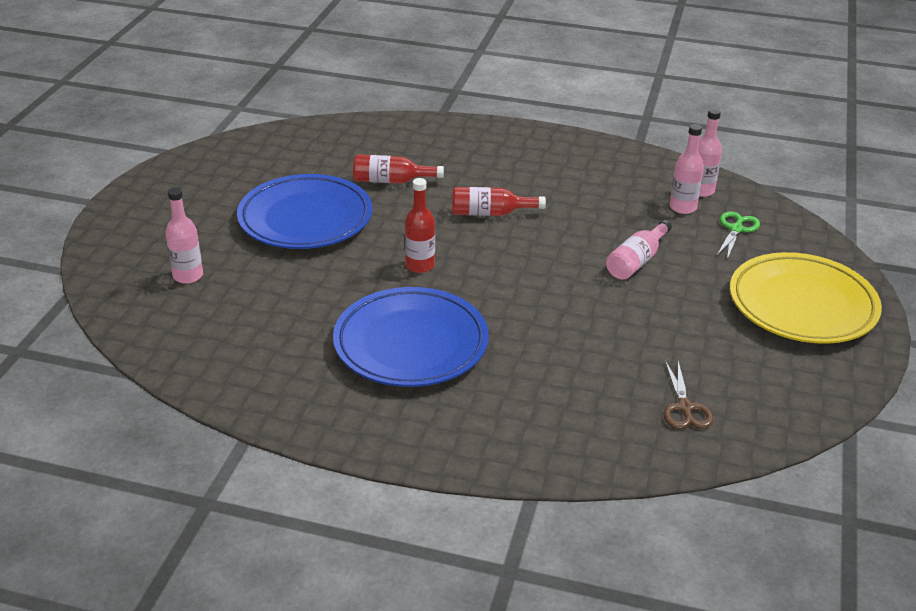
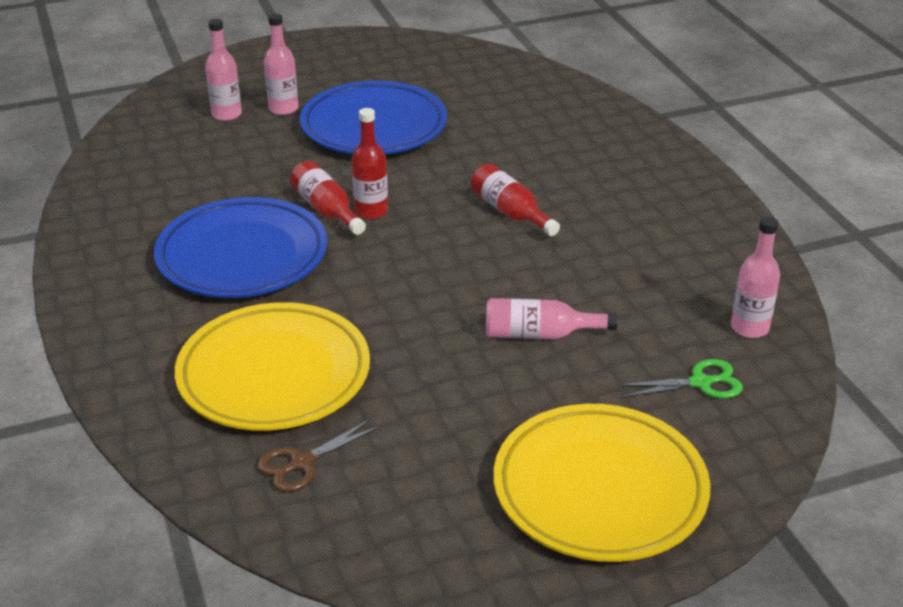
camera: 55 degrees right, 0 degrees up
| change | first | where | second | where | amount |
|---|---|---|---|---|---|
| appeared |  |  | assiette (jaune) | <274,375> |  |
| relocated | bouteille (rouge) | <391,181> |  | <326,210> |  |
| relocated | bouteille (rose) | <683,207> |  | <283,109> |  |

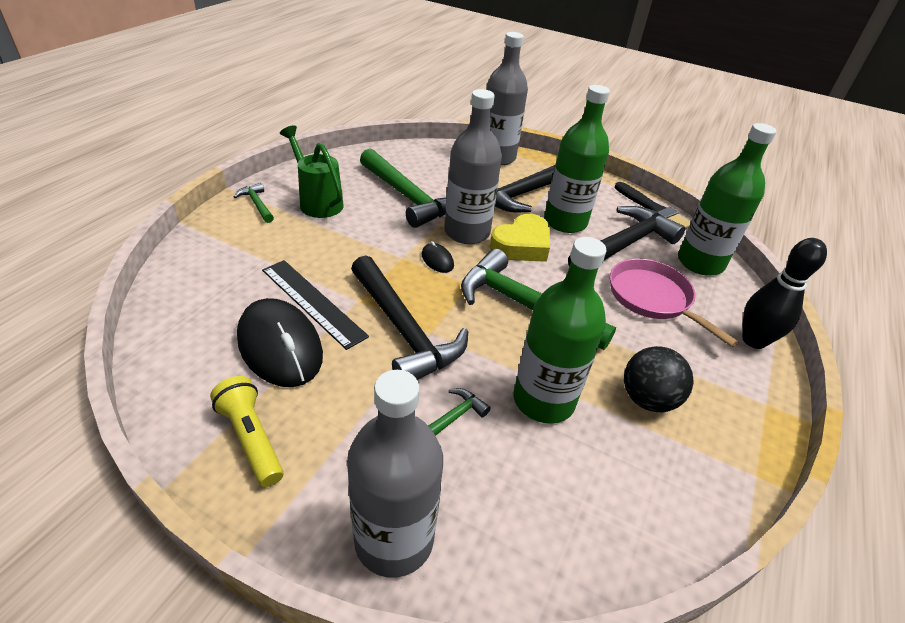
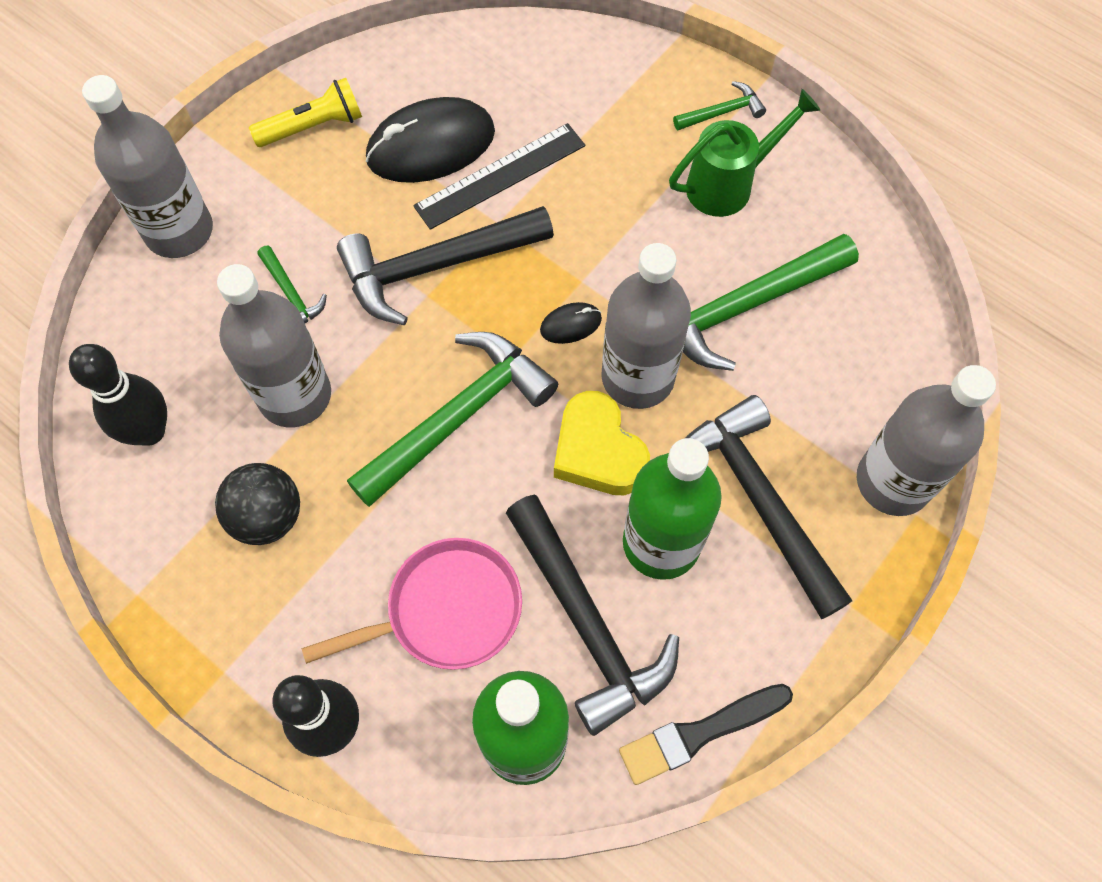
camera: 105 degrees right, 25 degrees up
| change | first | where | second | where | amount |
|---|---|---|---|---|---|
| appeared |  |  | quille (noir) | <149,431> |  |
| colour | bouteille (vert) | <543,400> | bouteille (gris) | <295,395> |  |

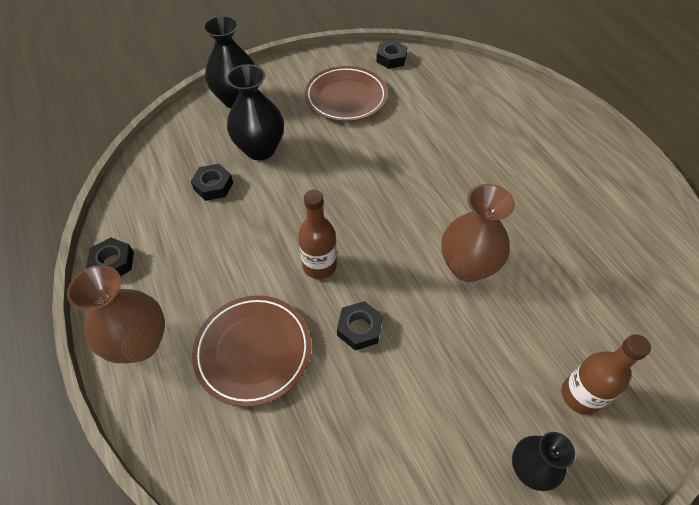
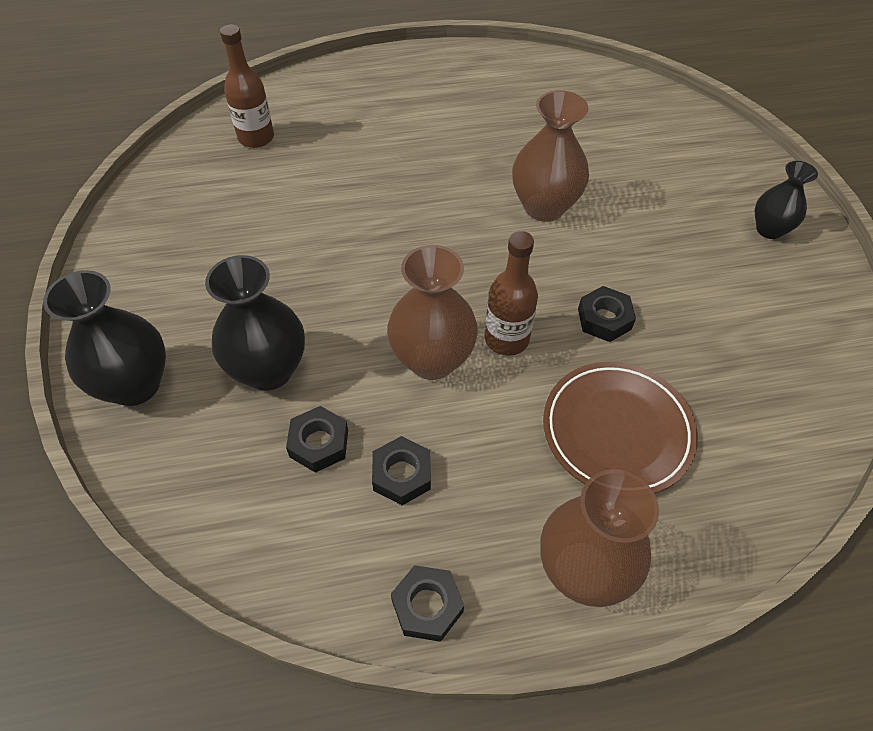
camera: 75 degrees left, 0 degrees up
| change | first | where | second | where | amount |
|---|---|---|---|---|---|
| missing | assiette (marron) | <346,97> |  |  |  |
| appeared |  |  | vase (marron) | <432,360> |  |
| relocated | écrou (noir) | <391,59> |  | <402,475> |  |
| relocated | bouteille (marron) | <580,395> |  | <256,138> |  |

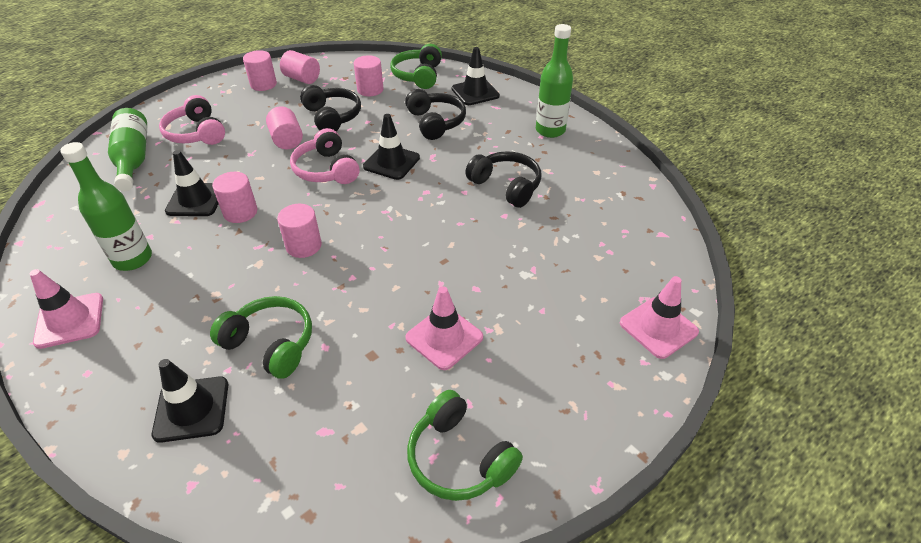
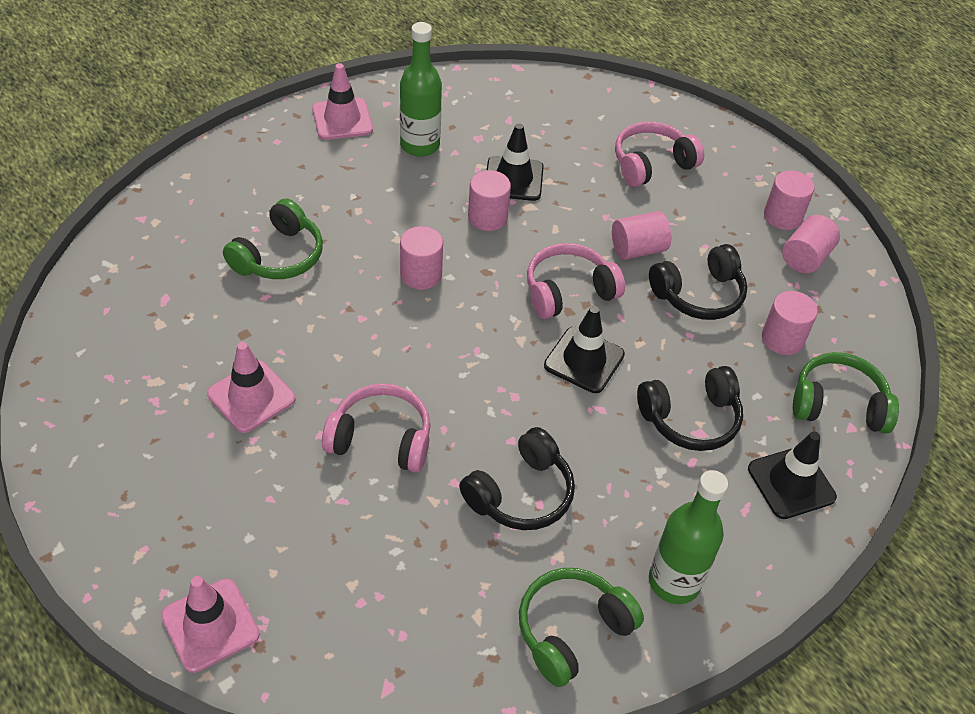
camera: 90 degrees right, 5 degrees up
| change | first | where | second | where | amount |
|---|---|---|---|---|---|
| missing | bouteille (vert) | <133,159> |  |  |  |
| missing | cône de chantier (noir) | <191,409> |  |  |  |
| appeared |  |  | casque audio (rose) | <381,439> |  |
| relocated | casque audio (vert) | <459,458> |  | <572,630> |  |

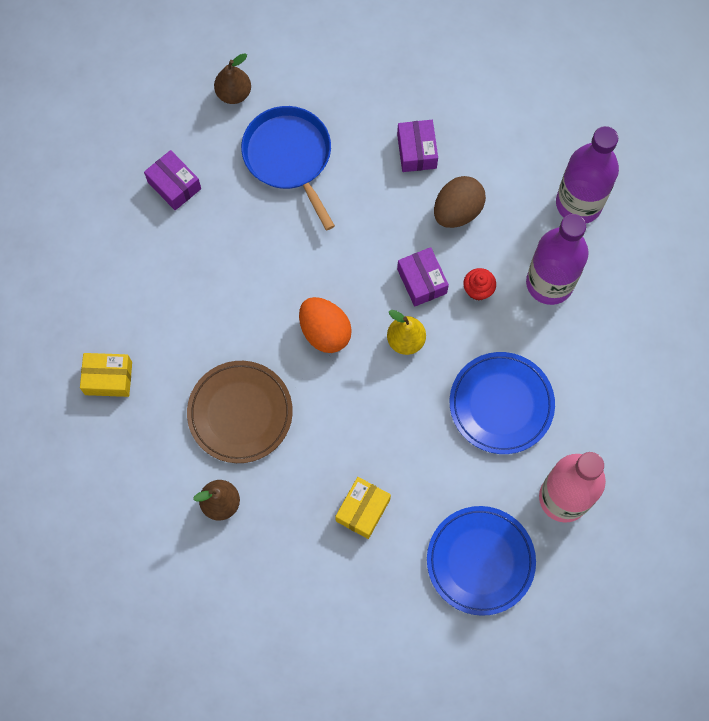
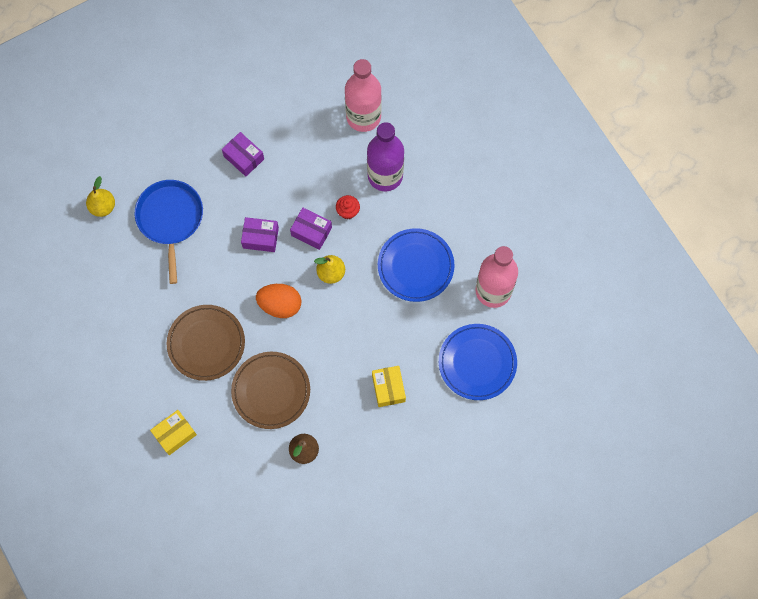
camera: 40 degrees left, 0 degrees up
| change | first | where | second | where | amount |
|---|---|---|---|---|---|
| missing | œuf (marron) | <457,211> |  |  |  |
| appeared |  |  | assiette (marron) | <206,343> |  |
| relocated | boîte (violet) | <174,185> |  | <260,238> |  |
| colour | poire (marron) | <234,93> | poire (jaune) | <103,207> |  |
| colour | bouteille (violet) | <578,203> | bouteille (rose) | <363,117> |  |
| spun | poêle (bleu) | <289,157> |  | <170,219> | 60 degrees clockwise |

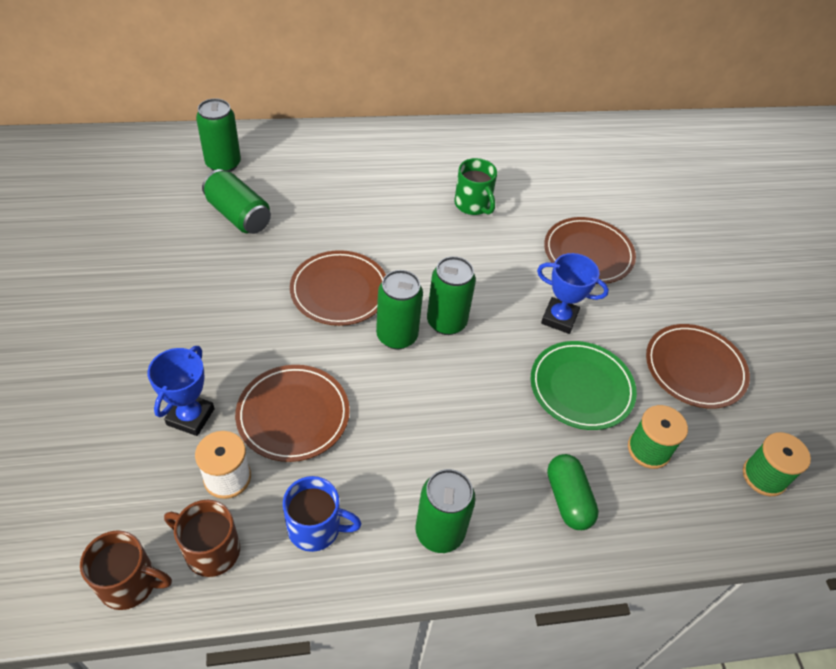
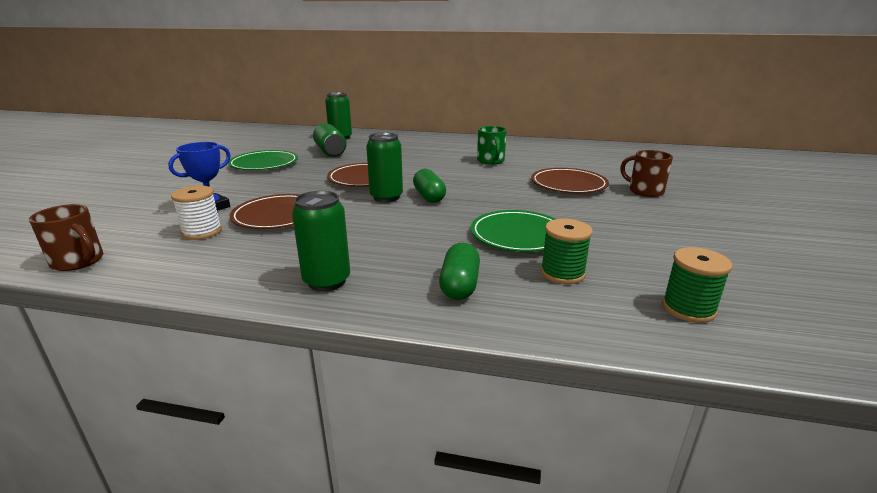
camera: 25 degrees right, 25 degrees down
| change | first | where | second | where | amount |
|---|---|---|---|---|---|
| missing | tasse (bleu) | <316,528> |  |  |  |
| missing | trophée (bleu) | <559,318> |  |  |  |
| missing | assiette (marron) | <694,368> |  |  |  |
| appeared |  |  | assiette (vert) | <264,164> |  |
| relocated | tasse (marron) | <210,550> |  | <644,191> |  |
| exchanged | canette (vert) | <446,322> | gélule (vert) | <429,197> |  |

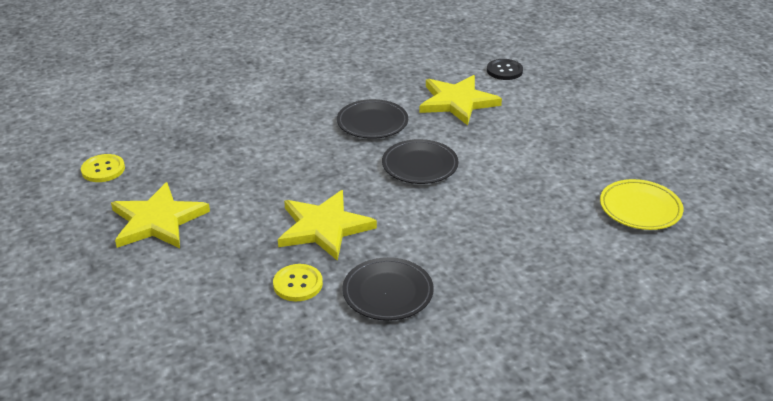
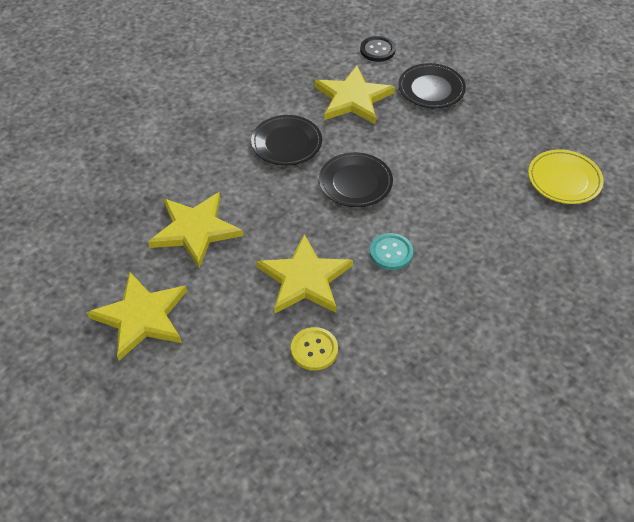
camera: 20 degrees left, 15 degrees up
| change | first | where | second | where | amount |
|---|---|---|---|---|---|
| missing | bouton (jaune) | <103,169> |  |  |  |
| appeared |  |  | étoile (jaune) | <195,230> |  |
| appeared |  |  | bouton (turquoise) | <391,252> |  |
| relocated | assiette (noir) | <388,292> |  | <431,89> |  |

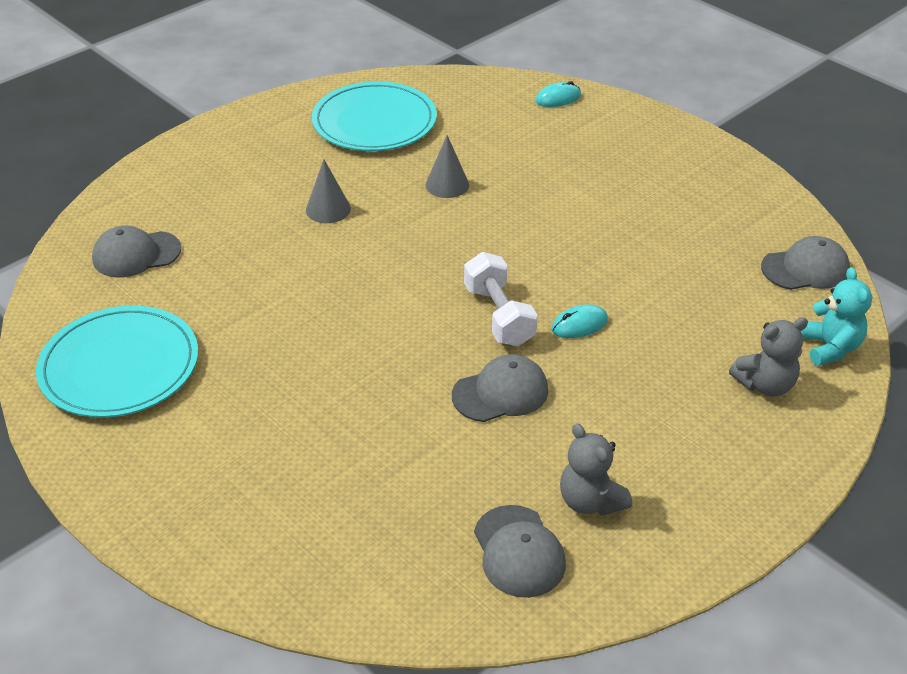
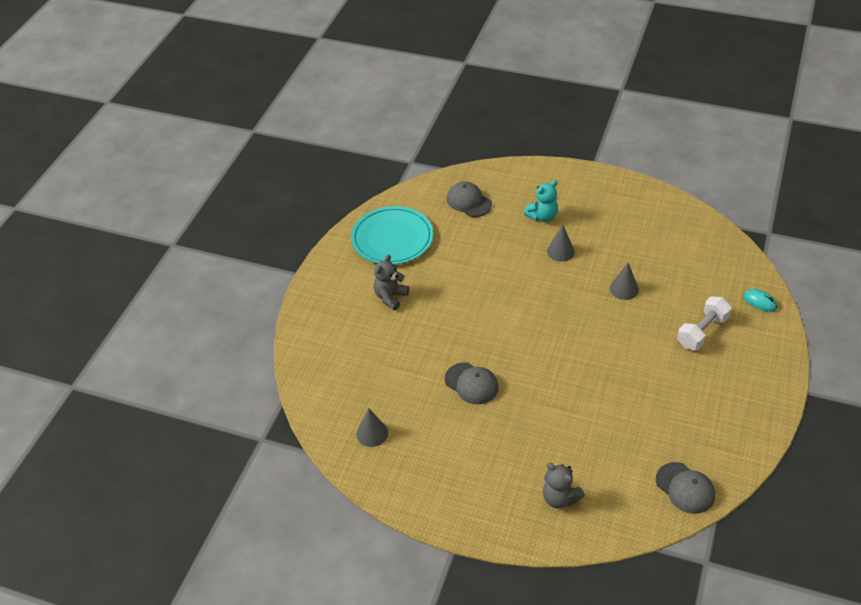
camera: 65 degrees right, 5 degrees up
| change | first | where | second | where | amount |
|---|---|---|---|---|---|
| missing | assiette (turquoise) | <374,122> |  |  |  |
| missing | souris (turquoise) | <579,325> |  |  |  |
| relocated | haltère (blanc) | <499,315> |  | <702,332> |  |
| relocated | ours en peluche (gris) | <590,501> |  | <390,297> |  |
| relocated | ours en peluche (turquoise) | <830,348> |  | <542,217> |  |
| exchanged | casquette (gris) | <519,551> | cône (gris) | <372,433> |  |

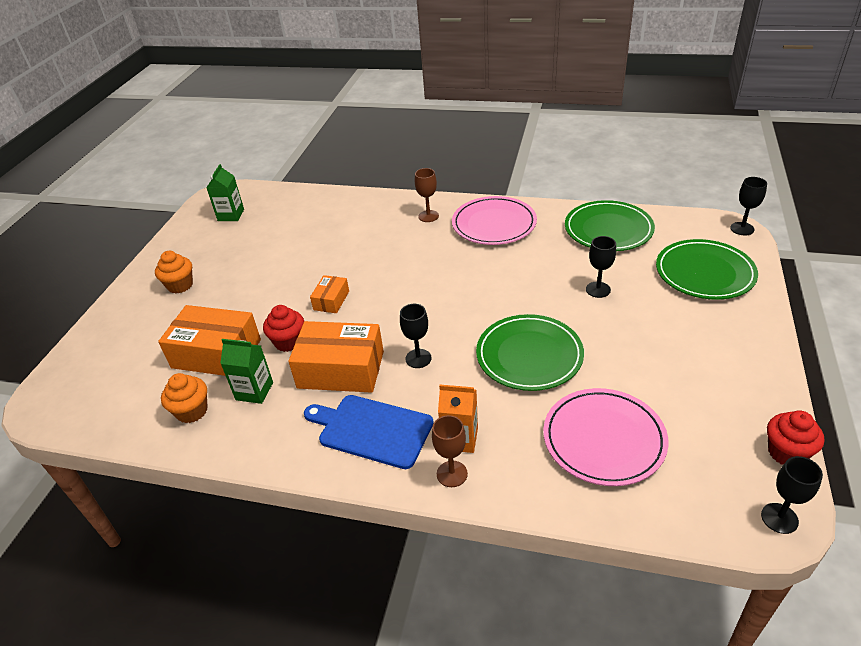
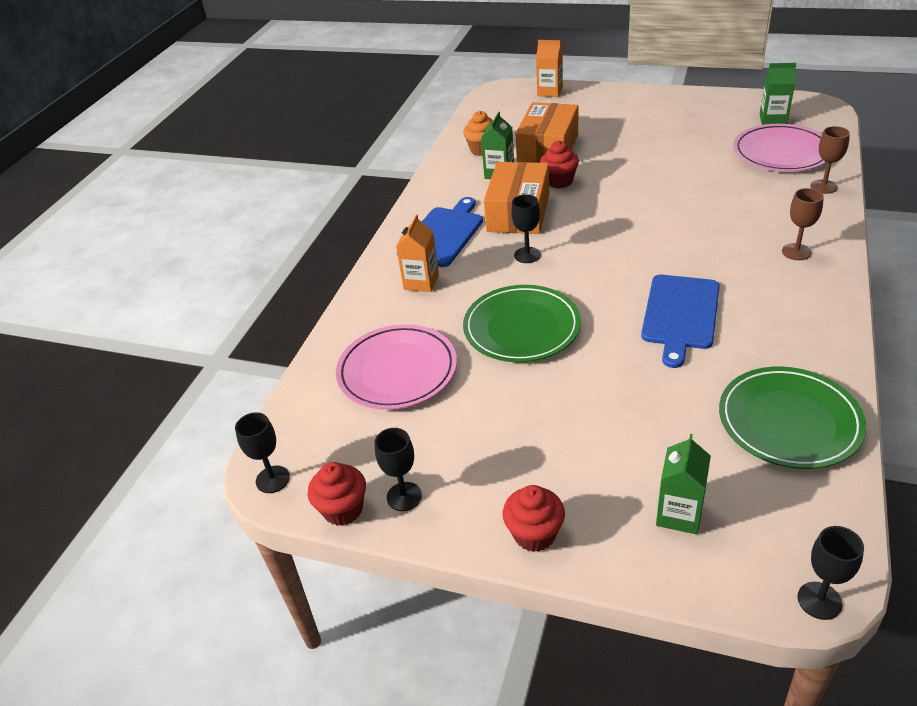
camera: 95 degrees right, 0 degrees up
| change | first | where | second | where | amount |
|---|---|---|---|---|---|
| missing | muffin (orange) | <180,285> |  |  |  |
| missing | boîte (orange) | <331,300> |  |  |  |
| appeared |  |  | muffin (rouge) | <534,534> |  |
| appeared |  |  | brique de lait (orange) | <550,92> |  |
| appeared |  |  | planche à découper (bleu) | <680,315> |  |
| relocated | verre à pied (marron) | <452,474> |  | <823,187> |  |
| relocated | assiette (rose) | <494,224> |  | <781,152> |  |
| relocated | verre à pied (noir) | <598,289> |  | <404,496> |  |
| exchanged | assiette (vert) | <704,273> | brique de lait (vert) | <679,514> |  |

